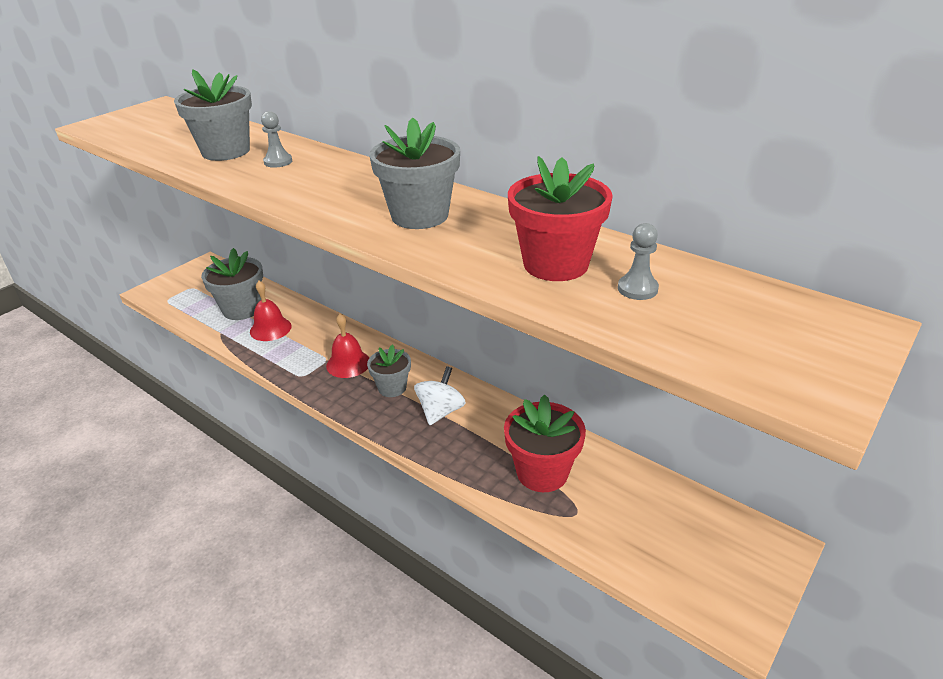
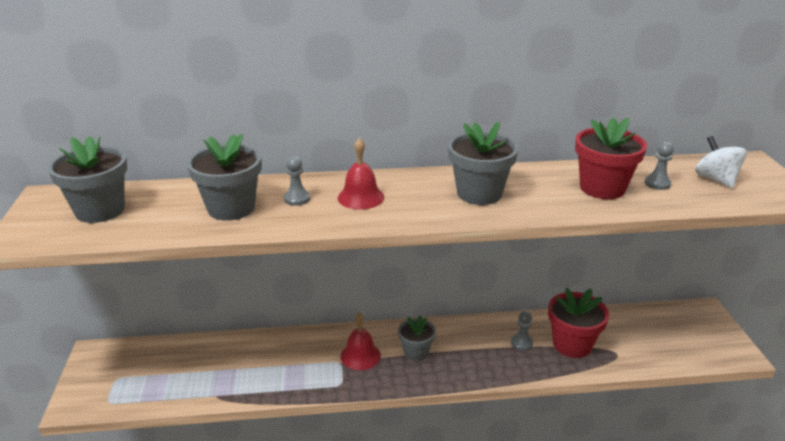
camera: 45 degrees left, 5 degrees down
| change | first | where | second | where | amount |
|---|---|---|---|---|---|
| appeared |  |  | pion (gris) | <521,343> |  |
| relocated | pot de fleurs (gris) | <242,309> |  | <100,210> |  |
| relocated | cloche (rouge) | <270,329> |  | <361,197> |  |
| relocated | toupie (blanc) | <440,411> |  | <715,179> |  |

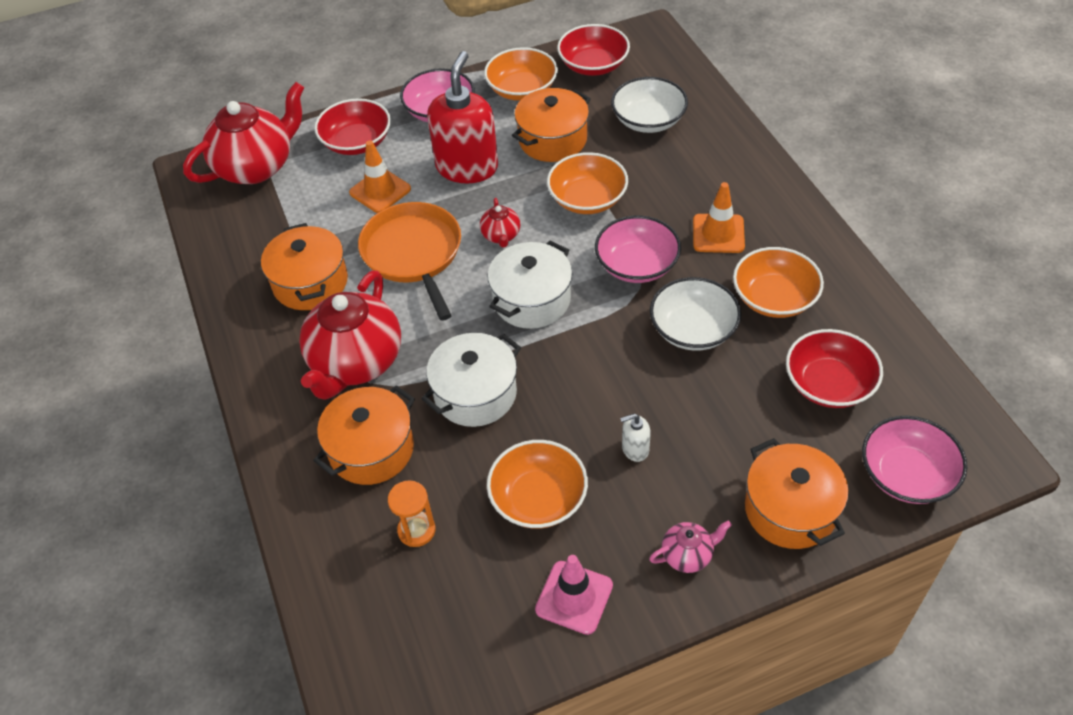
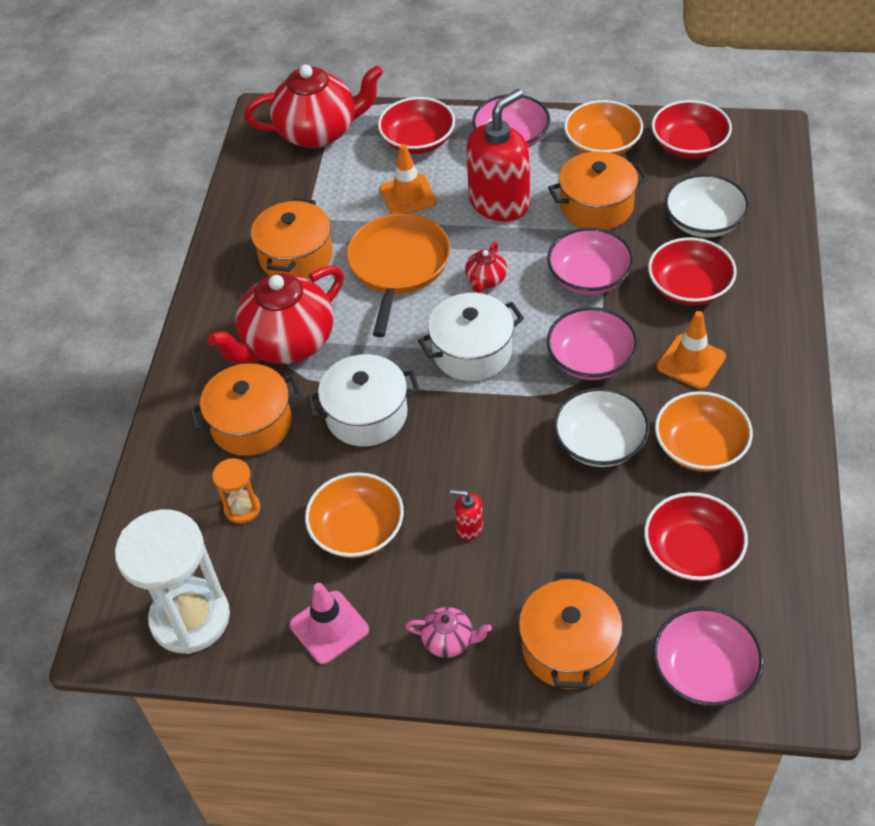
camera: 30 degrees right, 0 degrees up
| change | first | where | second | where | amount |
|---|---|---|---|---|---|
| appeared |  |  | sablier (blanc) | <190,618> |  |
| appeared |  |  | bol (rouge) | <689,287> |  |
| colour | bol (orange) | <587,199> | bol (rose) | <589,277> |  |
| colour | distributeur de savon (blanc) | <635,449> | distributeur de savon (rouge) | <469,527> |  |

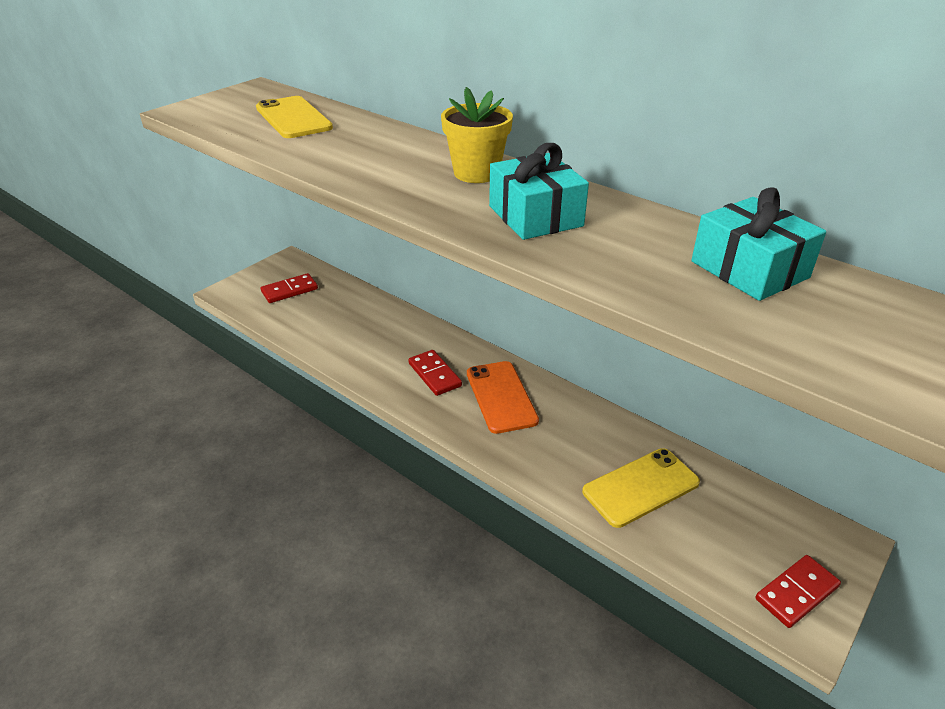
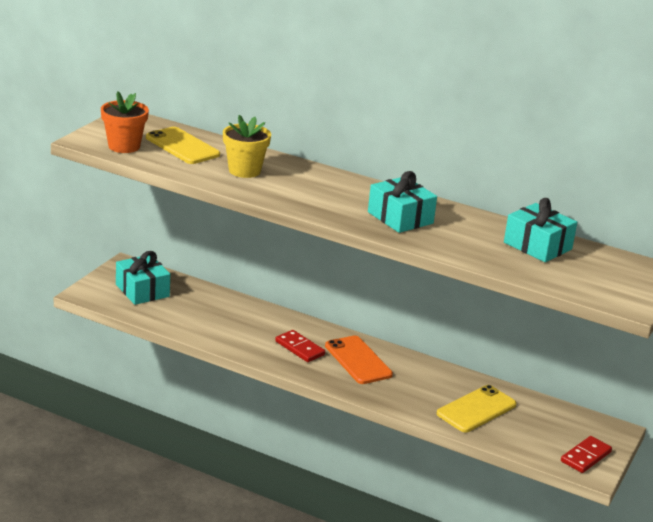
camera: 15 degrees left, 10 degrees down
| change | first | where | second | where | amount |
|---|---|---|---|---|---|
| appeared |  |  | pot de fleurs (orange) | <124,146> |  |
| relocated | pot de fleurs (jaune) | <476,173> |  | <244,171> |  |
| exchanged | domino (rouge) | <289,290> | cadeau (turquoise) | <142,290> |  |

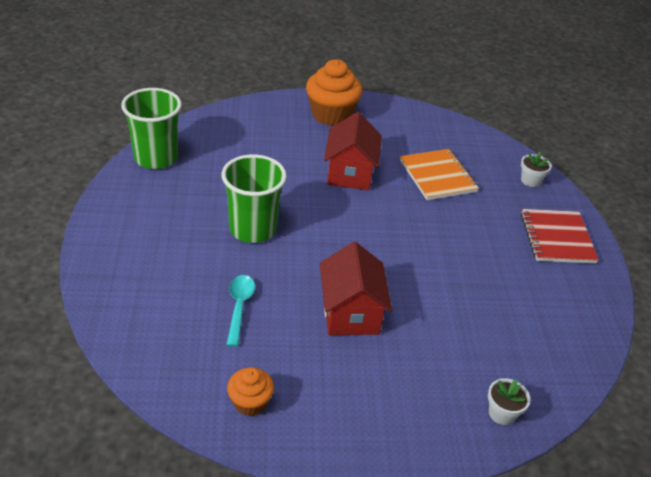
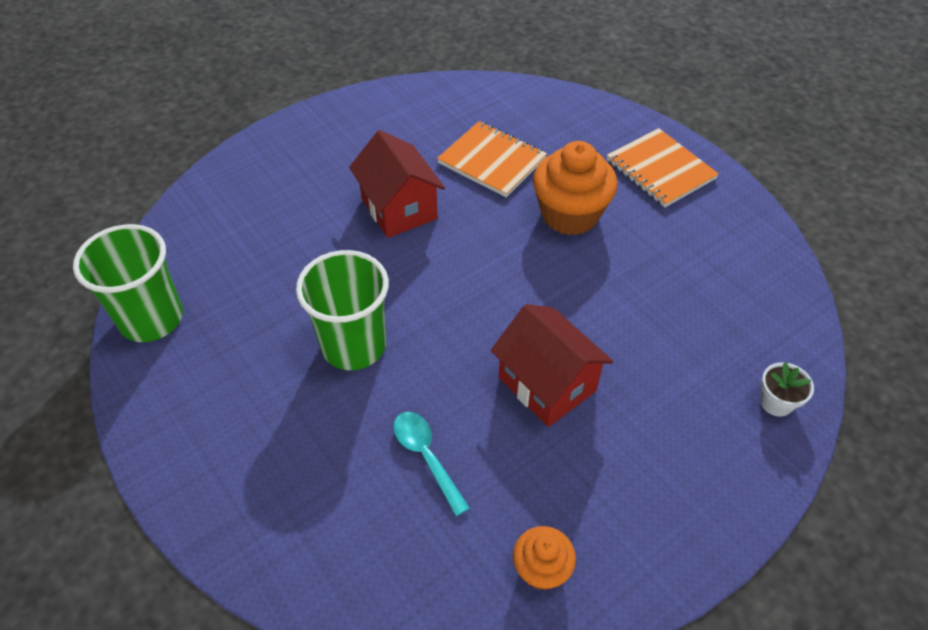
camera: 30 degrees left, 10 degrees up
| change | first | where | second | where | amount |
|---|---|---|---|---|---|
| missing | pot de fleurs (blanc) | <530,181> |  |  |  |
| relocated | muffin (orange) | <331,115> |  | <570,214> |  |
| colour | carnet (rouge) | <557,238> | carnet (orange) | <660,170> |  |

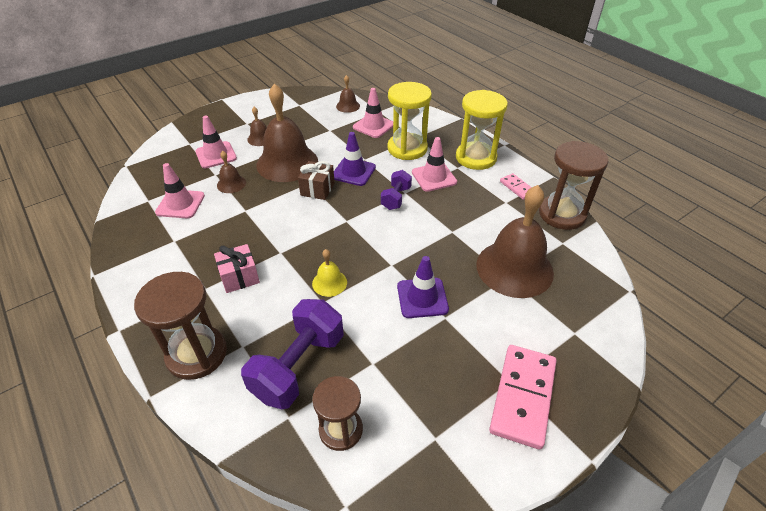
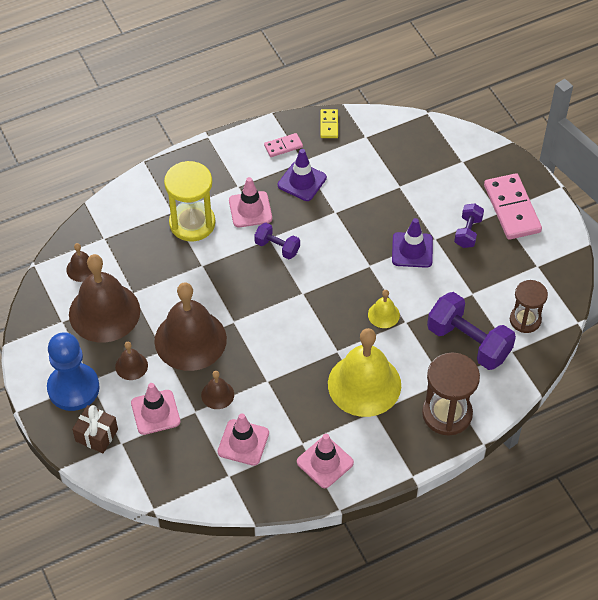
camera: 80 degrees left, 10 degrees up
| change | first | where | second | where | amount |
|---|---|---|---|---|---|
| missing | sablier (jaune) | <476,158> |  |  |  |
| appeared |  |  | pion (bleu) | <73,388> |  |
| appeared |  |  | haltère (violet) | <468,232> |  |
| relocated | cadeau (marron) | <317,189> |  | <96,435> |  |
| relocated | cône de chantier (violet) | <353,172> |  | <302,181> |  |
| relocated | cône de chantier (rose) | <373,126> |  | <325,462> |  |
| relocated | cloche (marron) | <514,268> |  | <104,312> |  |
| exchanged | cadeau (rose) | <239,277> | cloche (jaune) | <364,384> |  |
| exchanged | sablier (marron) | <562,214> | domino (jaune) | <329,125> |  |
| spun | domino (rose) | <523,397> |  | <512,209> | 45 degrees clockwise |

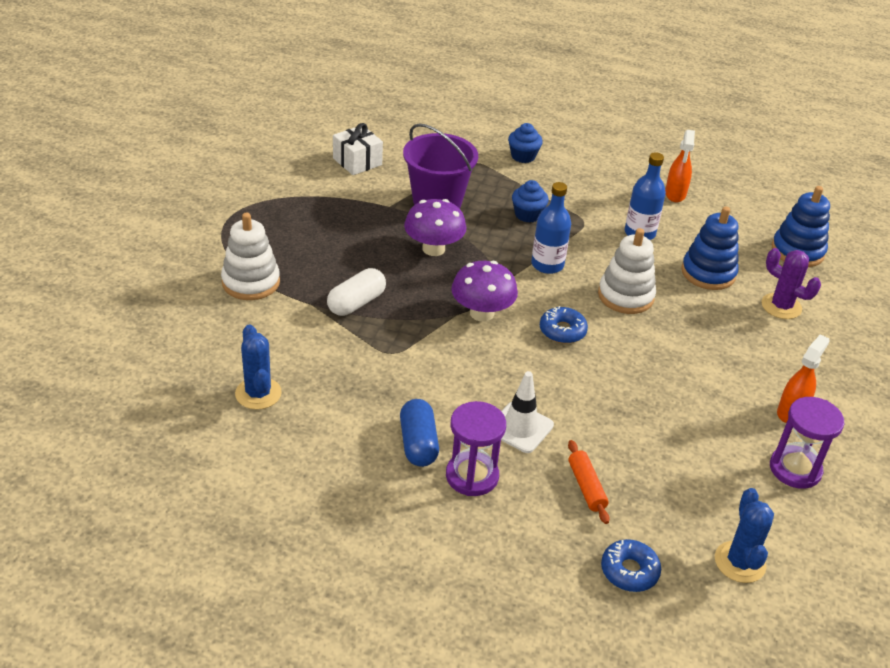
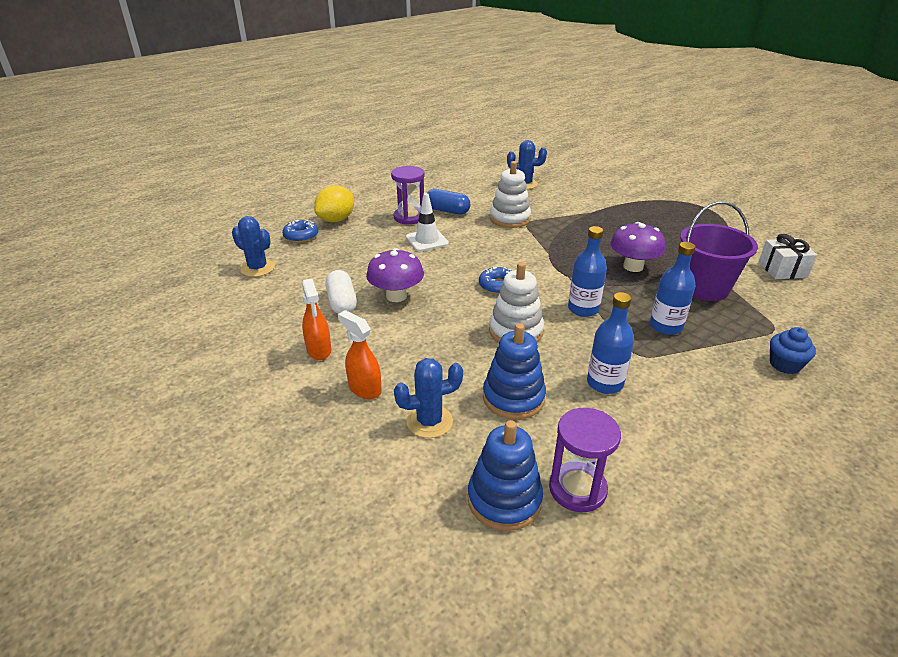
camera: 125 degrees right, 5 degrees down
| change | first | where | second | where | amount |
|---|---|---|---|---|---|
| missing | rouleau à pâtisserie (orange) | <586,487> |  |  |  |
| appeared |  |  | citron (jaune) | <336,220> |  |
| relocated | jouet à empiler (blanc) | <251,282> |  | <510,219> |  |
| relocated | gélule (blanc) | <356,303> |  | <342,302> |  |
| relocated | champignon (violet) | <482,313> |  | <396,296> |  |
| relocated | vaporisateur (orange) | <675,194> |  | <364,389> |  |
| relocated | sablier (violet) | <795,469> |  | <577,489> |  |
| exchanged | muffin (bleu) | <527,215> | bouteille (bleu) | <666,326> |  |
| colour | cactus (violet) | <781,306> | cactus (bleu) | <429,421> |  |

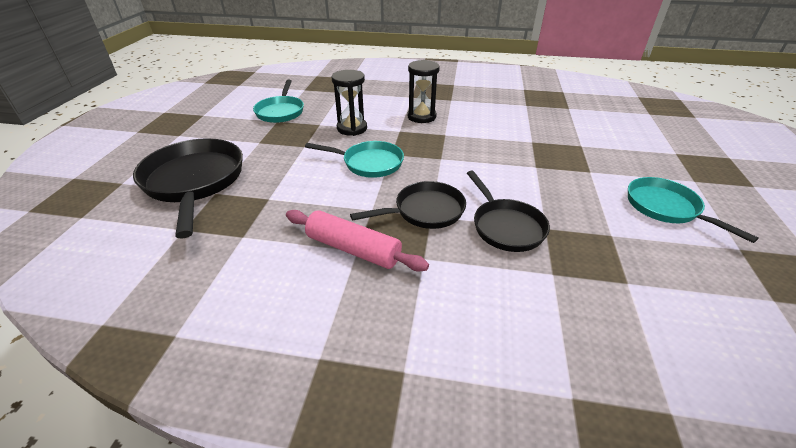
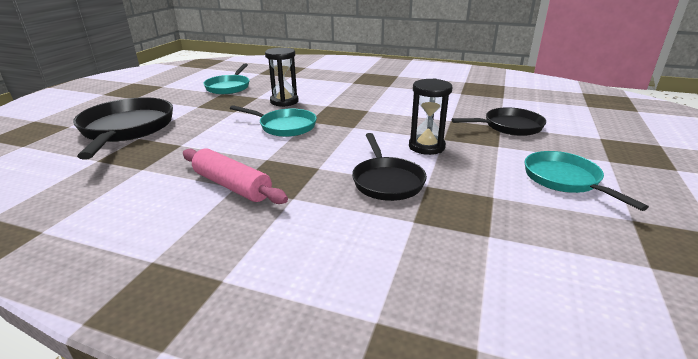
camera: 10 degrees right, 10 degrees down
| change | first | where | second | where | amount |
|---|---|---|---|---|---|
| relocated | poêle (noir) | <425,211> |  | <509,126> |  |
| relocated | sablier (noir) | <421,117> |  | <426,147> |  |

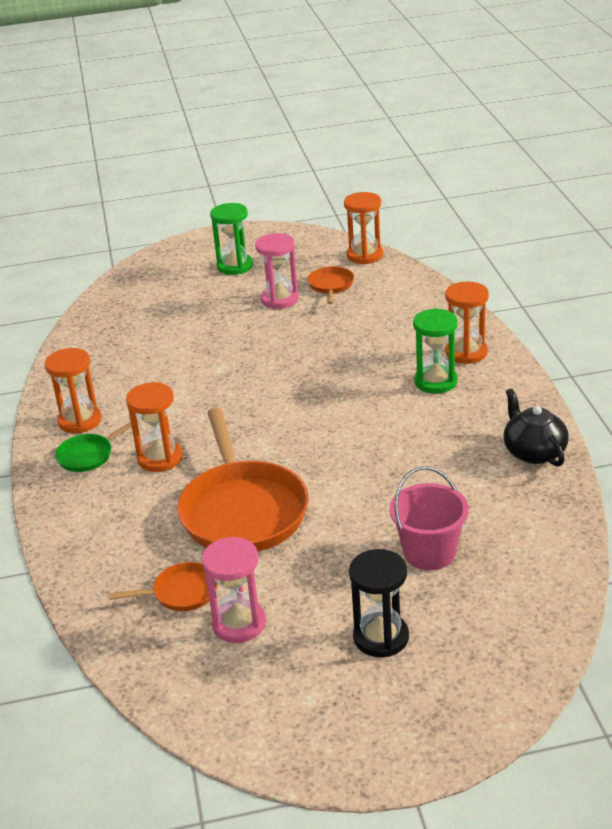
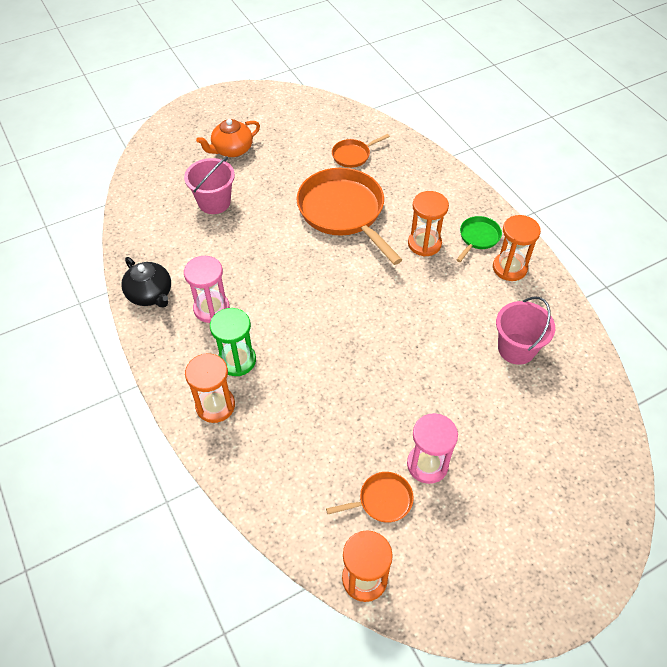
camera: 160 degrees right, 20 degrees up
| change | first | where | second | where | amount |
|---|---|---|---|---|---|
| missing | sablier (vert) | <235,266> |  |  |  |
| appeared |  |  | seau (rose) | <516,349> |  |
| relocated | sablier (rose) | <239,623> |  | <211,308> |  |
| exchanged | sablier (noir) | <381,637> | théière (orange) | <232,150> |  |
| spun | poêle (orange) | <331,286> |  | <381,500> | 90 degrees counterclockwise |

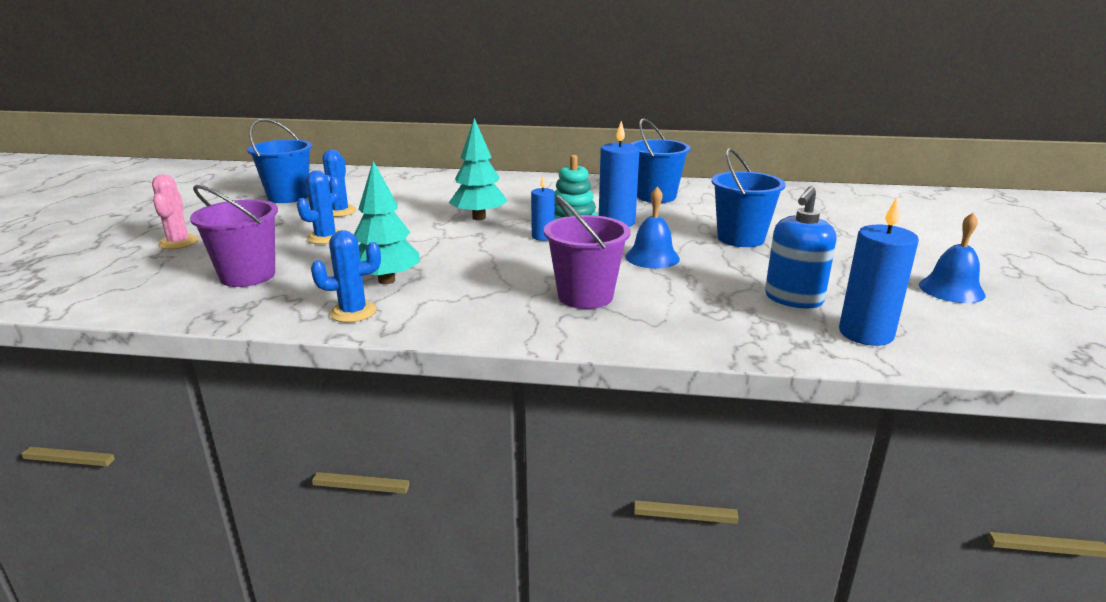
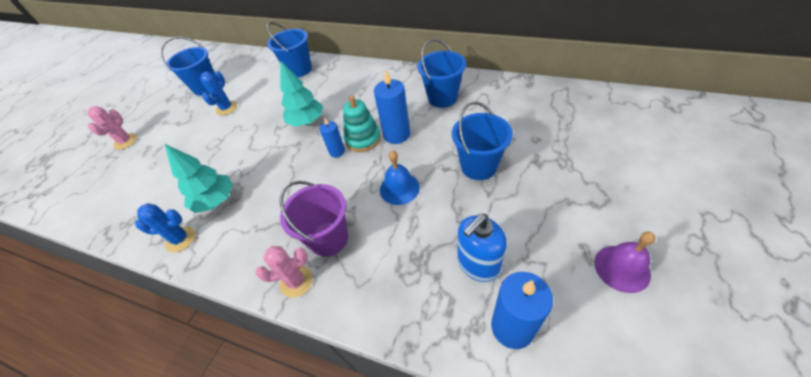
camera: 20 degrees right, 25 degrees up
| change | first | where | second | where | amount |
|---|---|---|---|---|---|
| missing | seau (violet) | <247,276> |  |  |  |
| missing | cactus (bleu) | <325,238> |  |  |  |
| appeared |  |  | cactus (rose) | <296,281> |  |
| appeared |  |  | seau (bleu) | <299,70> |  |
| colour | cloche (bleu) | <951,289> | cloche (violet) | <622,268> |  |

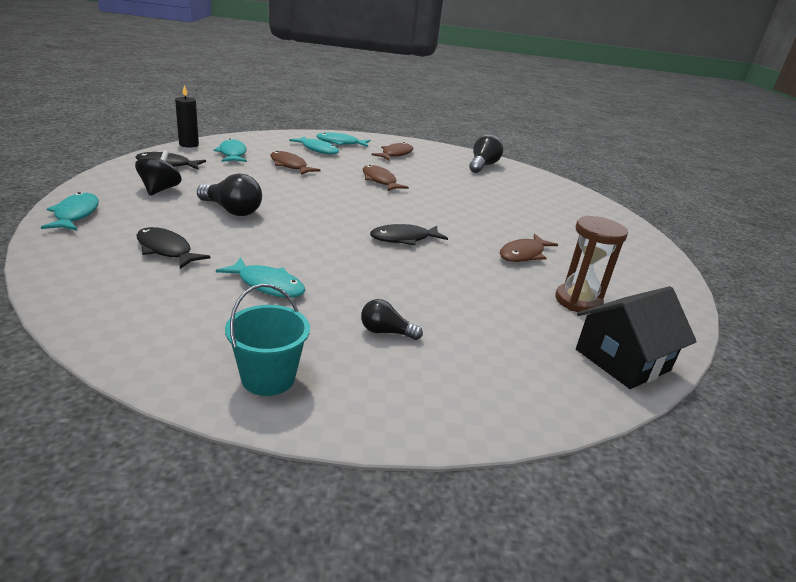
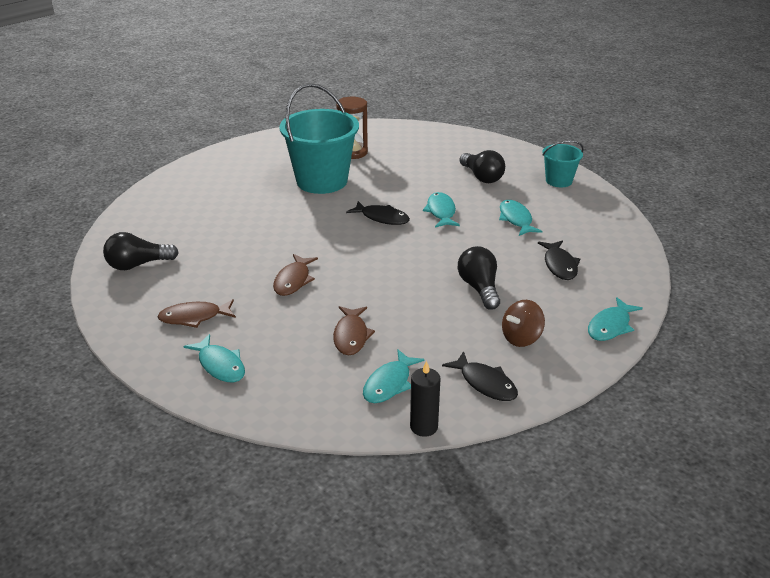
camera: 130 degrees left, 5 degrees up
| change | first | where | second | where | amount |
|---|---|---|---|---|---|
| missing | maison (noir) | <622,360> |  |  |  |
| relocated | poisson (turquoise) | <318,150> |  | <441,212> |  |
| exchanged | poisson (marron) | <523,254> | seau (turquoise) | <322,181> |  |
| colour | toupie (noir) | <160,190> | toupie (marron) | <521,338> |  |
| size | ampoule (noir) | <386,332> |  | <482,177> | x1.65 |

